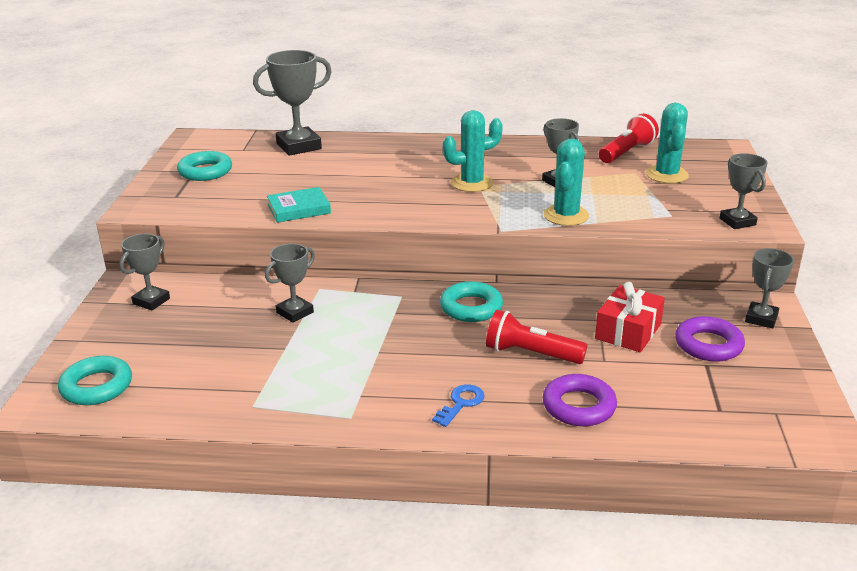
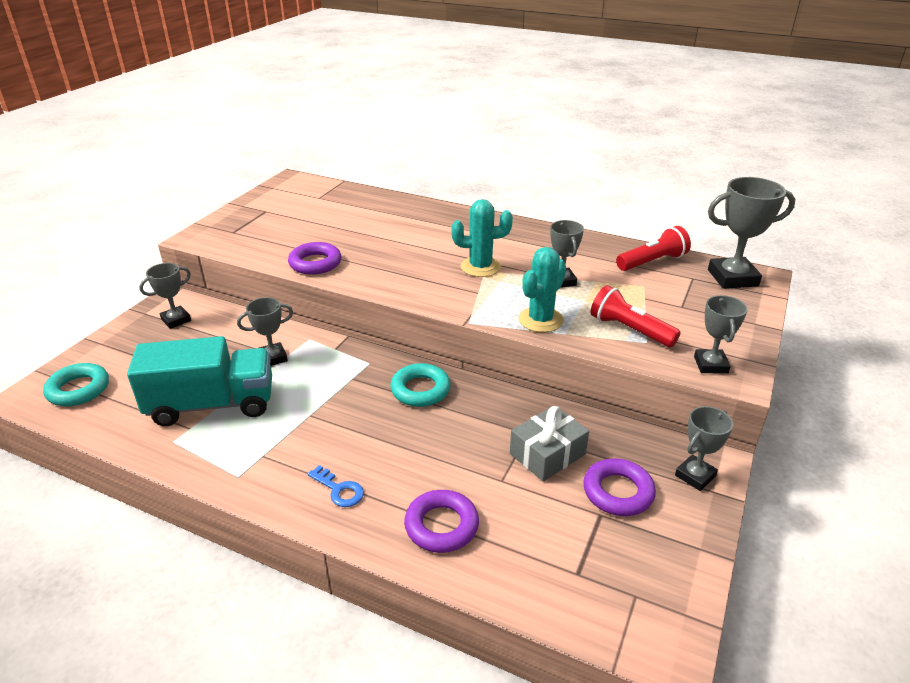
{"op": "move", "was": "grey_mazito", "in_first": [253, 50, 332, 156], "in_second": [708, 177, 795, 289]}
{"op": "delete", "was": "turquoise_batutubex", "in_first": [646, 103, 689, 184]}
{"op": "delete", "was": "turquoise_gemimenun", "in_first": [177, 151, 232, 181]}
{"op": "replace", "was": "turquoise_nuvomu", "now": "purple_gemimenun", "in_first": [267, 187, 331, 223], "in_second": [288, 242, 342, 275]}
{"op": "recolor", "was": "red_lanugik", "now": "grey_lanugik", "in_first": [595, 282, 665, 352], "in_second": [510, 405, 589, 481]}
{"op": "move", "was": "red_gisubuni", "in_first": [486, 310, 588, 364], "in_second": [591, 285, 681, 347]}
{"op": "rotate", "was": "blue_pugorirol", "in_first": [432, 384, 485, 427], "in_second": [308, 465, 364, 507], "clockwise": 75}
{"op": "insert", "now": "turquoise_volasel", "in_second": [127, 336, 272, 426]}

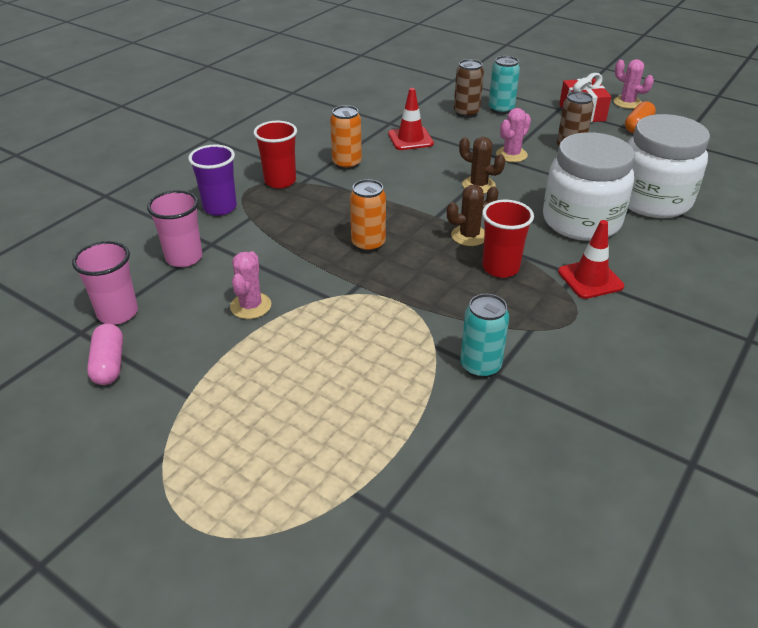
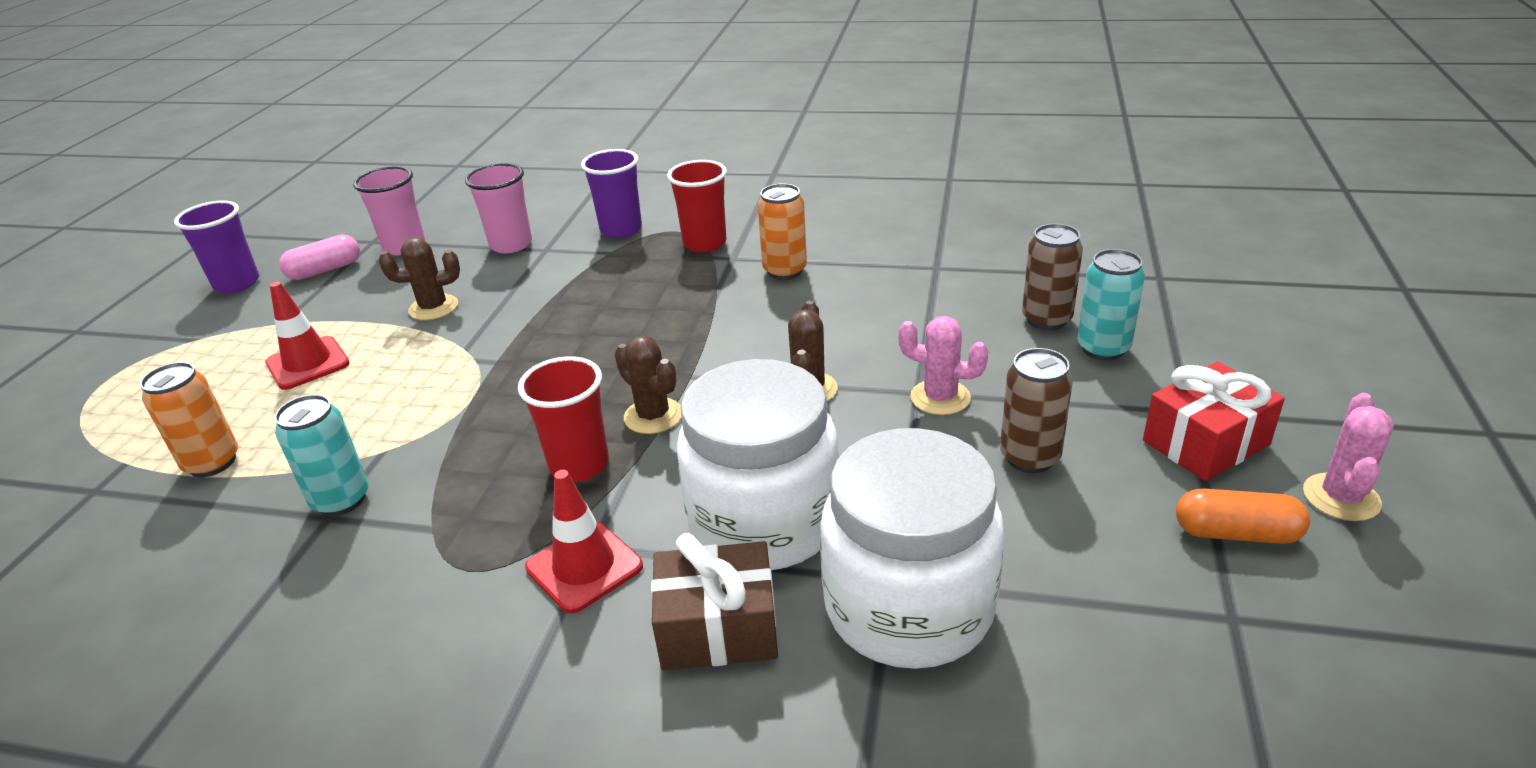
{"op": "move", "was": "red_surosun", "in_first": [388, 88, 434, 150], "in_second": [265, 282, 350, 390]}
{"op": "move", "was": "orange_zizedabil", "in_first": [350, 179, 386, 252], "in_second": [140, 362, 238, 477]}
{"op": "recolor", "was": "pink_batutubex", "now": "brown_batutubex", "in_first": [230, 251, 271, 319], "in_second": [379, 238, 460, 320]}
{"op": "insert", "now": "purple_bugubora", "in_second": [174, 201, 259, 293]}
{"op": "insert", "now": "brown_lanugik", "in_second": [651, 533, 778, 671]}

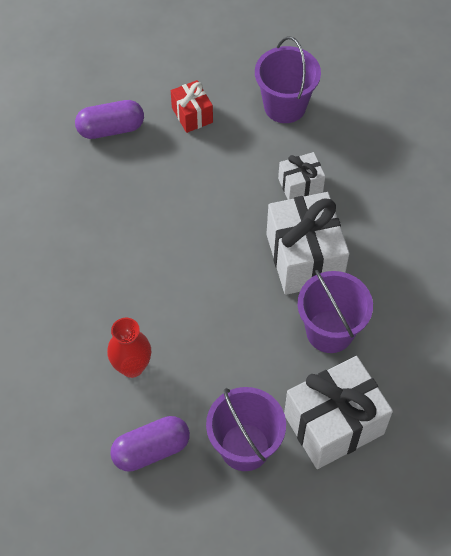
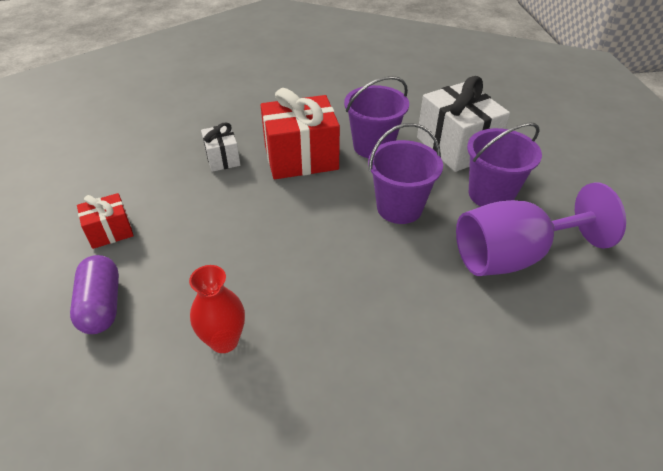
{"op": "move", "was": "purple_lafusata", "in_first": [255, 36, 321, 123], "in_second": [368, 123, 443, 224]}
{"op": "recolor", "was": "white_lanugik", "now": "red_lanugik", "in_first": [266, 192, 349, 295], "in_second": [260, 88, 340, 179]}
{"op": "move", "was": "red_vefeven", "in_first": [107, 318, 151, 378], "in_second": [189, 265, 245, 353]}
{"op": "replace", "was": "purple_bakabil", "now": "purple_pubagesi", "in_first": [110, 416, 190, 472], "in_second": [456, 183, 626, 276]}

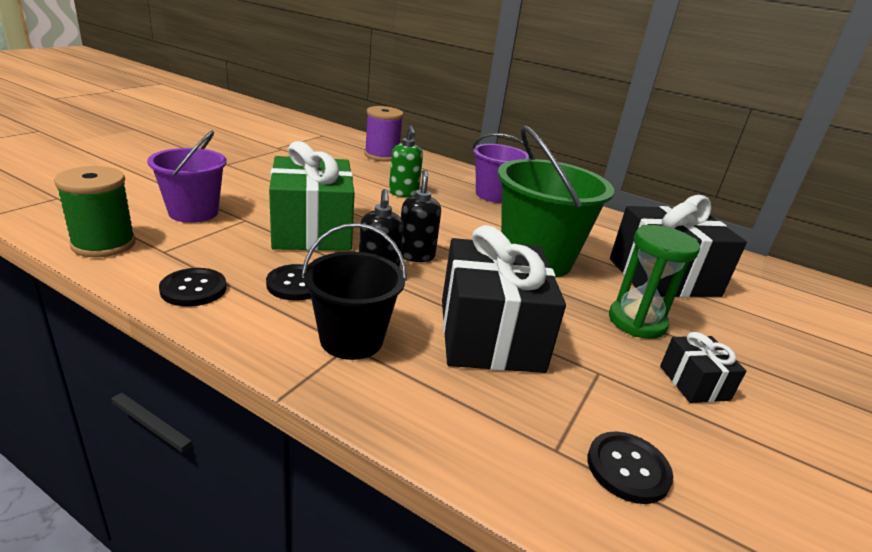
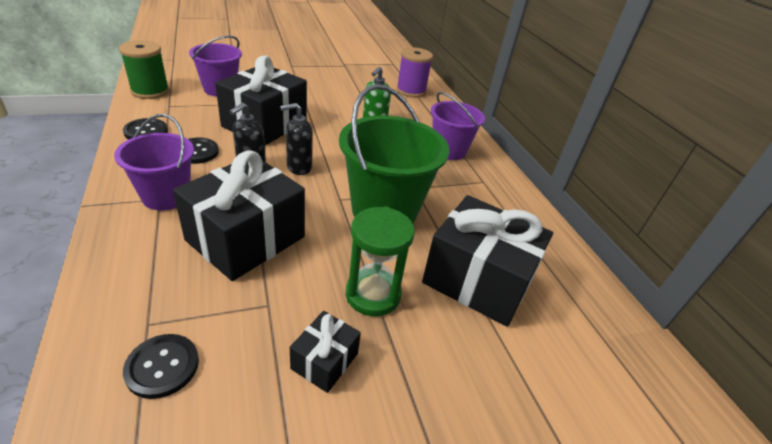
{"op": "recolor", "was": "green_lanugik", "now": "black_lanugik", "in_first": [269, 141, 355, 251], "in_second": [215, 56, 307, 145]}
{"op": "rotate", "was": "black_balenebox", "in_first": [401, 170, 441, 262], "in_second": [280, 103, 313, 175], "clockwise": -150}
{"op": "recolor", "was": "black_lafusata", "now": "purple_lafusata", "in_first": [302, 223, 407, 360], "in_second": [114, 114, 194, 211]}

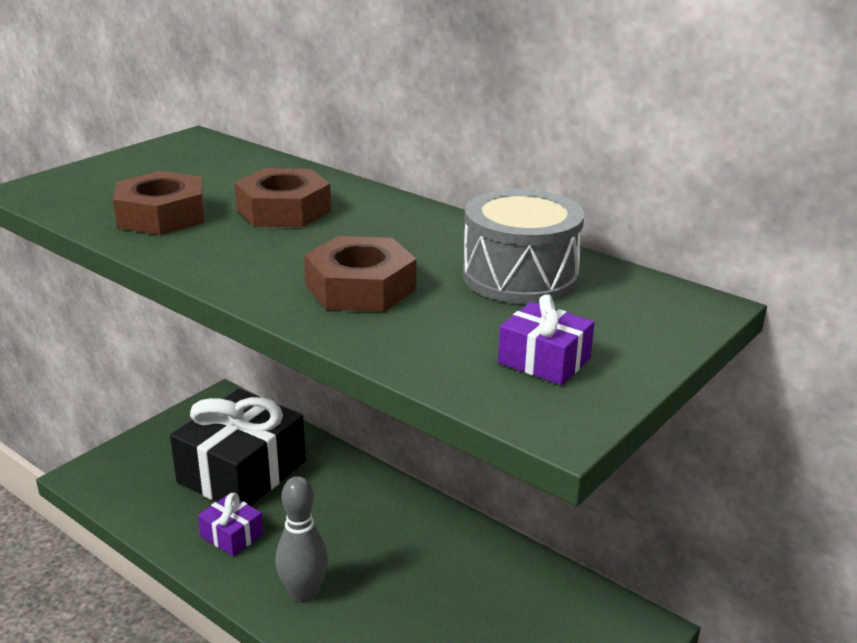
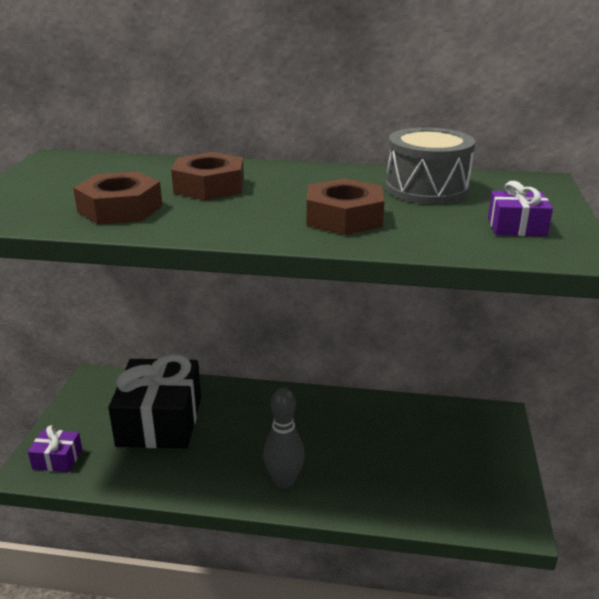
{"op": "move", "was": "purple_lanugik", "in_first": [198, 493, 264, 556], "in_second": [28, 425, 82, 472]}

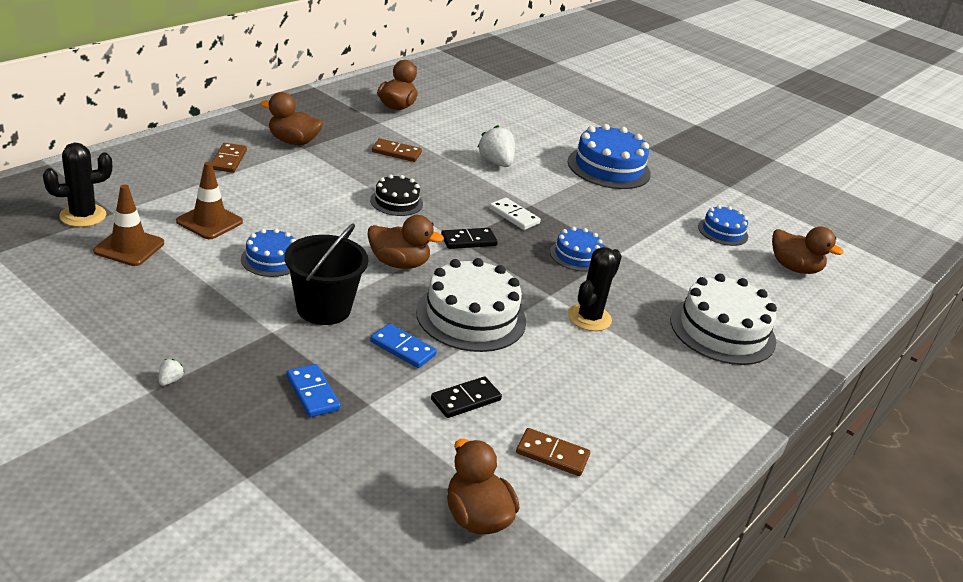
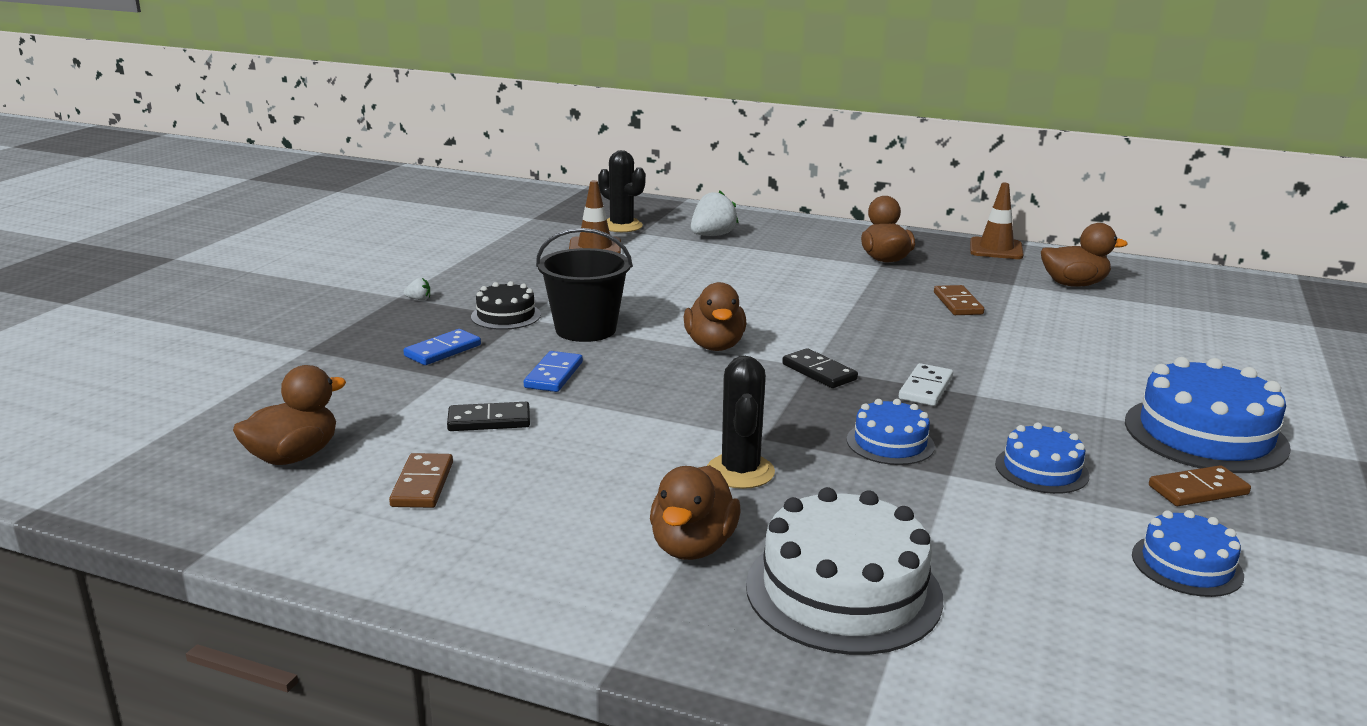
{"op": "move", "was": "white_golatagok", "in_first": [478, 125, 515, 167], "in_second": [691, 191, 739, 236]}
{"op": "move", "was": "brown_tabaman", "in_first": [211, 143, 247, 173], "in_second": [1149, 465, 1251, 506]}
{"op": "move", "was": "brown_surosun", "in_first": [176, 162, 243, 239], "in_second": [970, 183, 1024, 259]}
{"op": "move", "was": "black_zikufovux", "in_first": [370, 174, 423, 216], "in_second": [471, 281, 541, 330]}
{"op": "move", "was": "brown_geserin", "in_first": [772, 226, 844, 274], "in_second": [650, 465, 740, 560]}
{"op": "move", "was": "blue_zikufovux", "in_first": [241, 228, 296, 277], "in_second": [995, 423, 1089, 494]}
{"op": "rotate", "was": "black_batutubex", "in_first": [568, 247, 622, 331], "in_second": [707, 356, 775, 489], "clockwise": 75}
{"op": "delete", "was": "white_zikufovux", "in_first": [416, 258, 526, 352]}
{"op": "rotate", "was": "black_tabaman", "in_first": [431, 377, 502, 418], "in_second": [447, 402, 530, 431], "clockwise": -45}

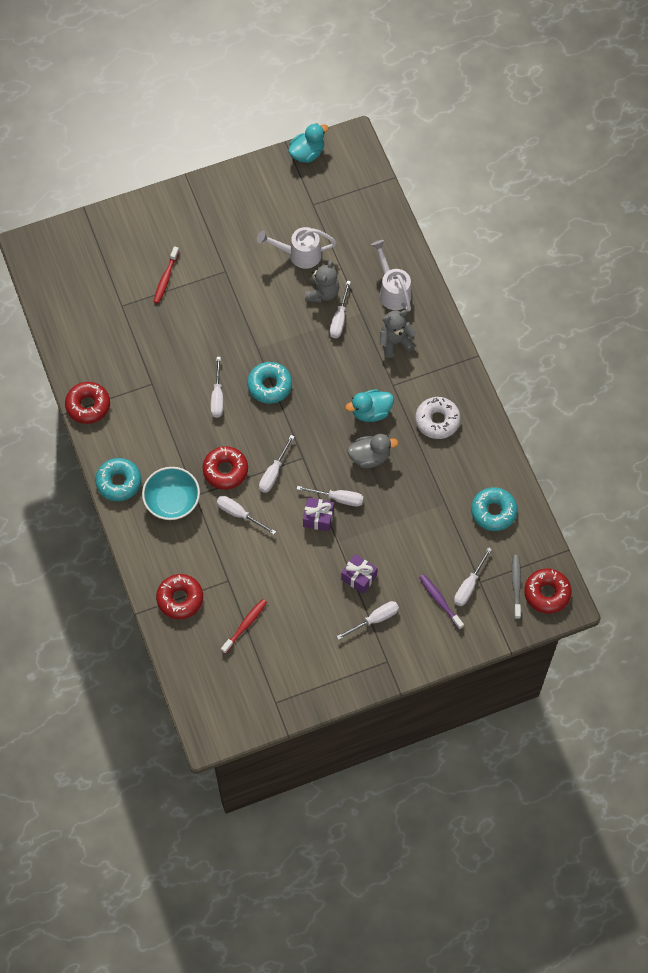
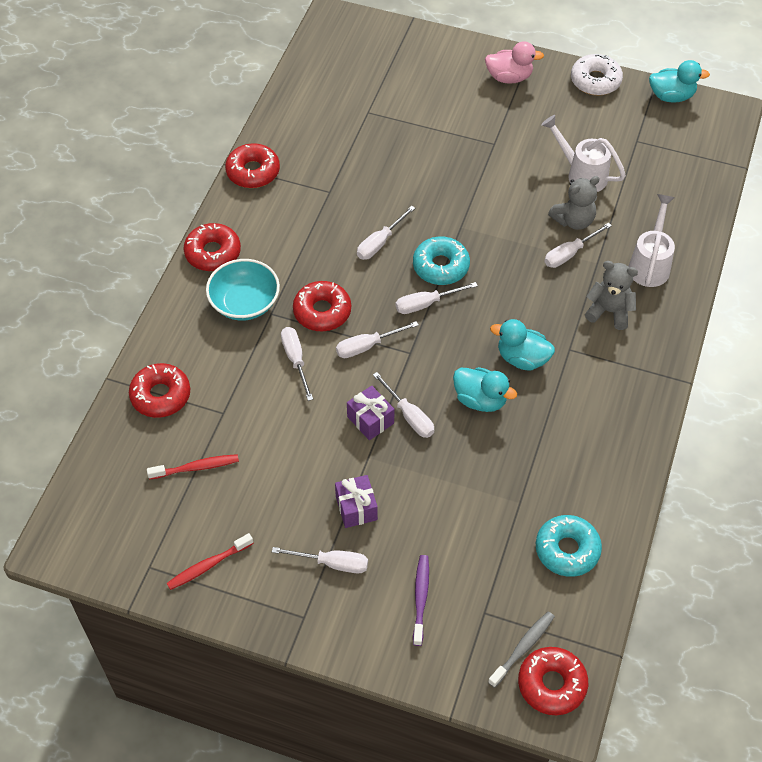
{"op": "move", "was": "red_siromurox", "in_first": [154, 246, 179, 304], "in_second": [167, 533, 254, 590]}
{"op": "move", "was": "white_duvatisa", "in_first": [415, 397, 461, 439], "in_second": [571, 54, 623, 96]}
{"op": "recolor", "was": "grey_geserin", "now": "turquoise_geserin", "in_first": [347, 434, 398, 468], "in_second": [453, 367, 517, 412]}
{"op": "recolor", "was": "turquoise_duvatisa", "now": "red_duvatisa", "in_first": [95, 458, 141, 501], "in_second": [184, 223, 241, 271]}
{"op": "move", "was": "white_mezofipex", "in_first": [454, 547, 492, 606], "in_second": [396, 282, 478, 314]}
{"op": "insert", "now": "pink_geserin", "in_second": [485, 41, 544, 84]}

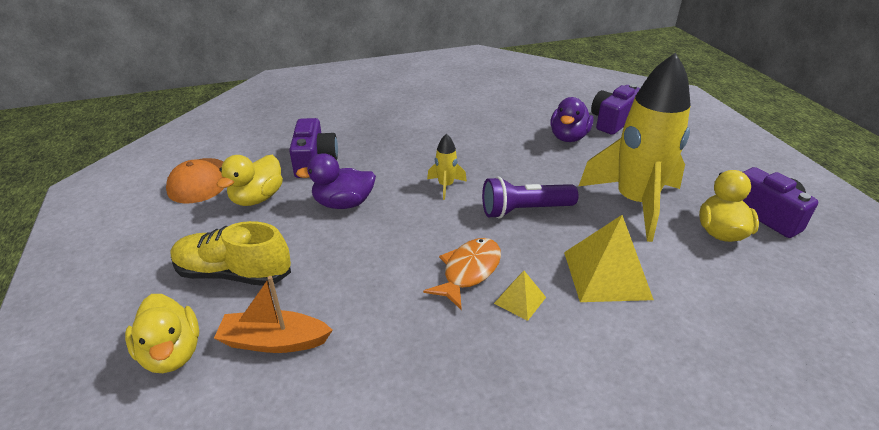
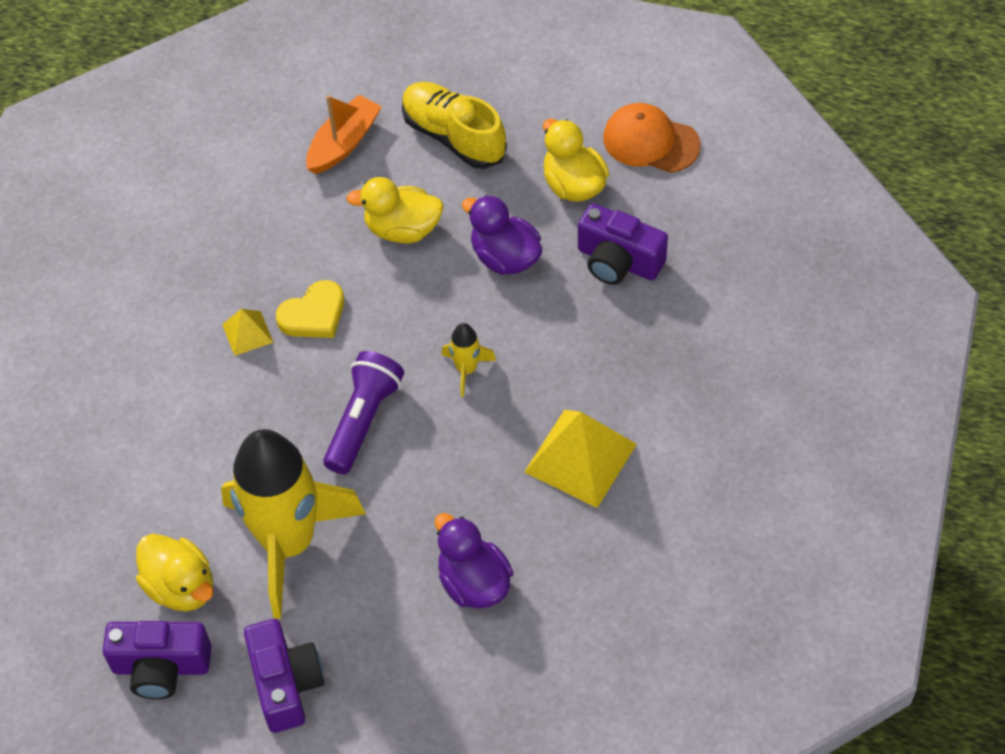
{"op": "move", "was": "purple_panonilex", "in_first": [591, 84, 640, 135], "in_second": [244, 619, 324, 733]}
{"op": "rotate", "was": "purple_geserin", "in_first": [296, 153, 376, 209], "in_second": [462, 195, 542, 275], "clockwise": -75}
{"op": "move", "was": "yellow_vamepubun", "in_first": [564, 215, 654, 302], "in_second": [524, 410, 637, 508]}
{"op": "rotate", "was": "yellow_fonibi", "in_first": [171, 221, 291, 286], "in_second": [402, 82, 507, 169], "clockwise": -90}
{"op": "replace", "was": "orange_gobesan", "now": "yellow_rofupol", "in_first": [423, 238, 501, 310], "in_second": [276, 280, 344, 338]}
{"op": "move", "was": "yellow_geserin", "in_first": [125, 294, 199, 373], "in_second": [346, 177, 444, 243]}

